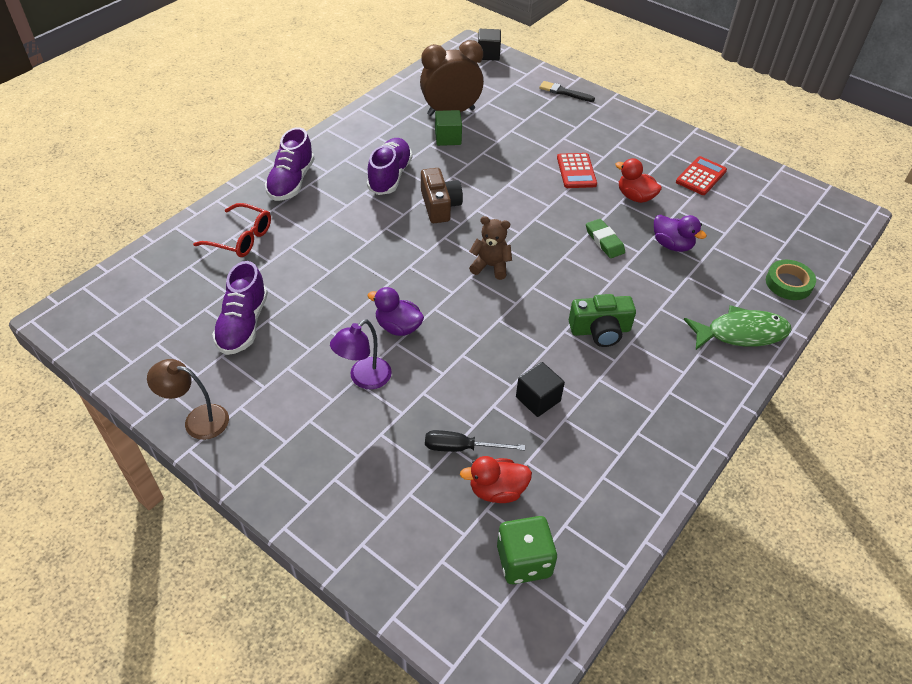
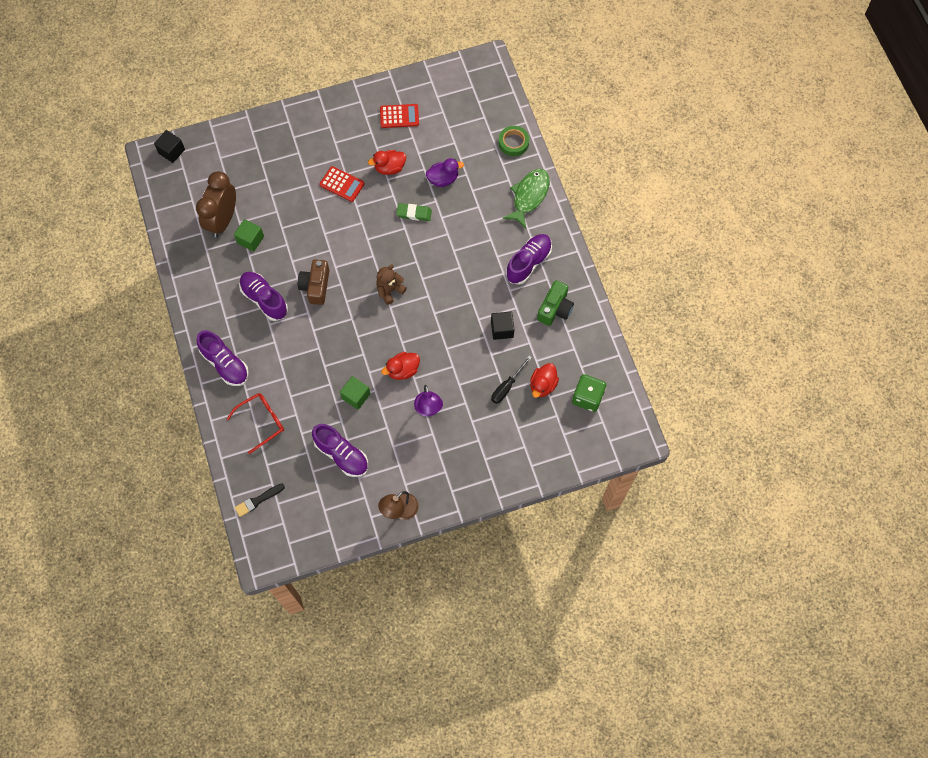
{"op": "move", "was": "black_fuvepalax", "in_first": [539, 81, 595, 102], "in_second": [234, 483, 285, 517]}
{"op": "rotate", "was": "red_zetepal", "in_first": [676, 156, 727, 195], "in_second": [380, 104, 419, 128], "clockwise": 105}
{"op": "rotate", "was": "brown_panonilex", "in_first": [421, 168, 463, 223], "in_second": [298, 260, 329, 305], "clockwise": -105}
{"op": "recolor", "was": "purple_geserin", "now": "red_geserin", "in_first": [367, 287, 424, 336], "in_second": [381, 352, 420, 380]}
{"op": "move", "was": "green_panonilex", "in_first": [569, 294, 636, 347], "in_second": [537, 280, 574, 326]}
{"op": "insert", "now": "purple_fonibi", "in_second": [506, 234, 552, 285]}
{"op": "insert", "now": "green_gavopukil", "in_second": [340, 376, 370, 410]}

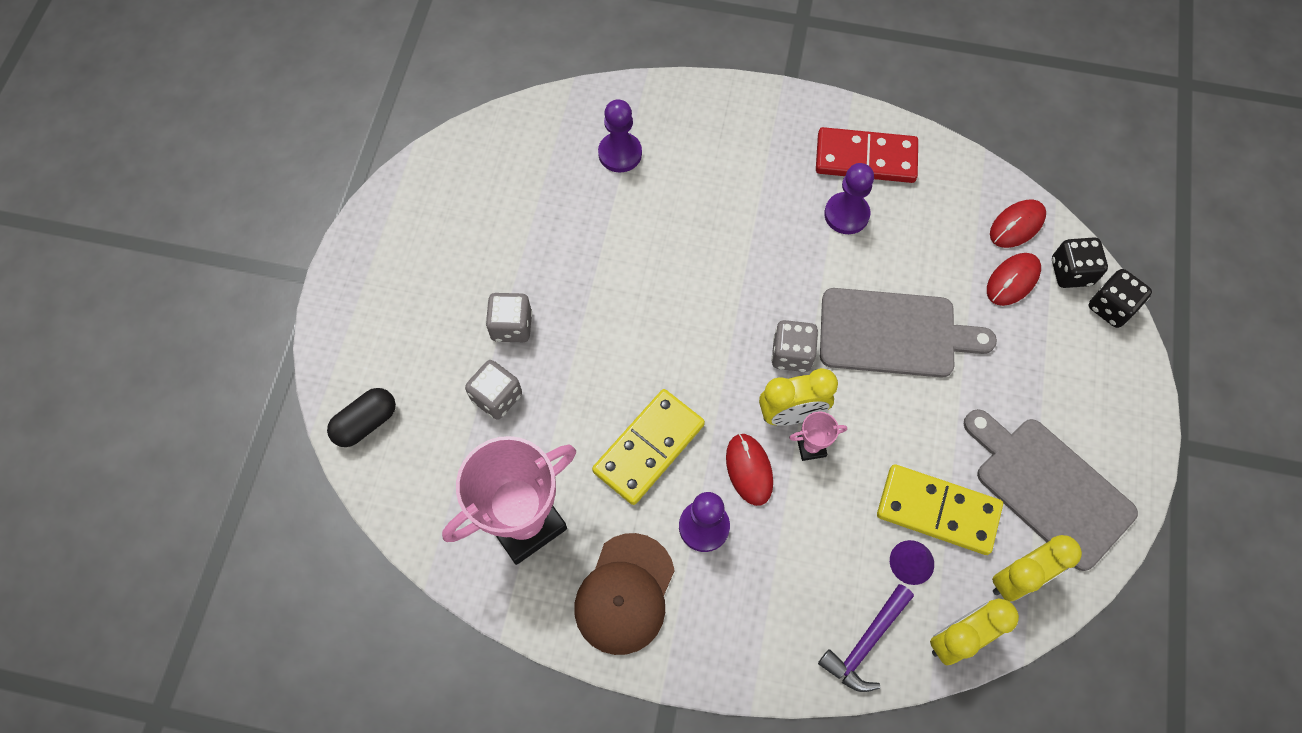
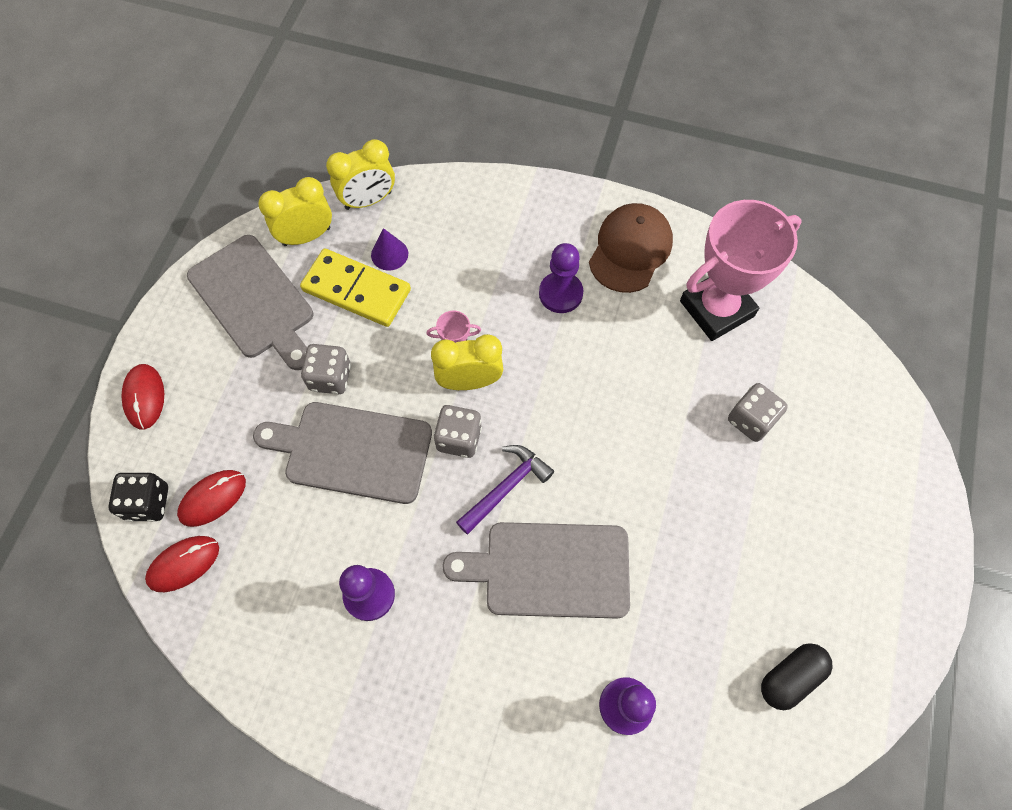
{"op": "delete", "was": "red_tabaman", "in_first": [816, 127, 918, 183]}
{"op": "delete", "was": "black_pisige", "in_first": [1088, 269, 1152, 328]}
{"op": "move", "was": "grey_pisige", "in_first": [486, 293, 532, 342], "in_second": [301, 344, 351, 394]}
{"op": "move", "was": "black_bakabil", "in_first": [327, 388, 396, 447], "in_second": [761, 643, 832, 710]}
{"op": "delete", "was": "yellow_tabaman", "in_first": [592, 389, 705, 505]}
{"op": "move", "was": "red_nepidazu", "in_first": [726, 433, 773, 506], "in_second": [122, 364, 164, 430]}
{"op": "move", "was": "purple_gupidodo", "in_first": [818, 584, 914, 692], "in_second": [456, 445, 554, 534]}
{"op": "insert", "now": "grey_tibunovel", "in_second": [442, 522, 630, 619]}

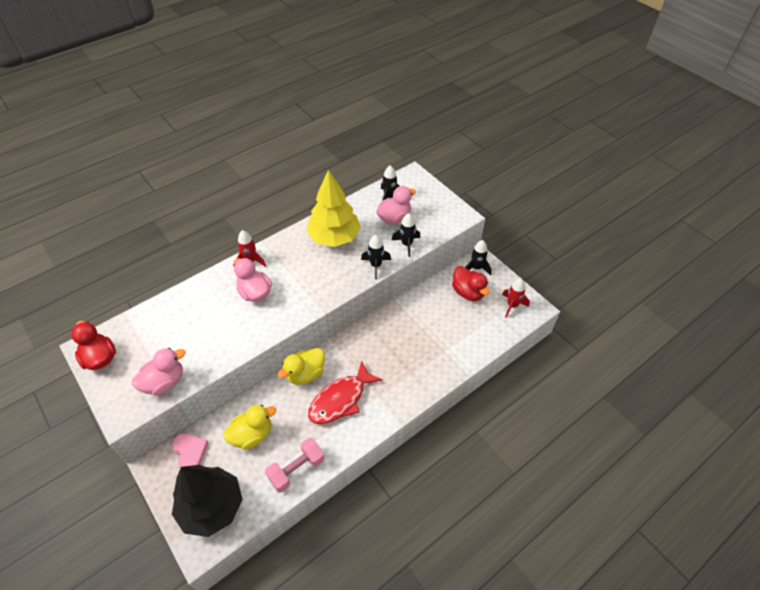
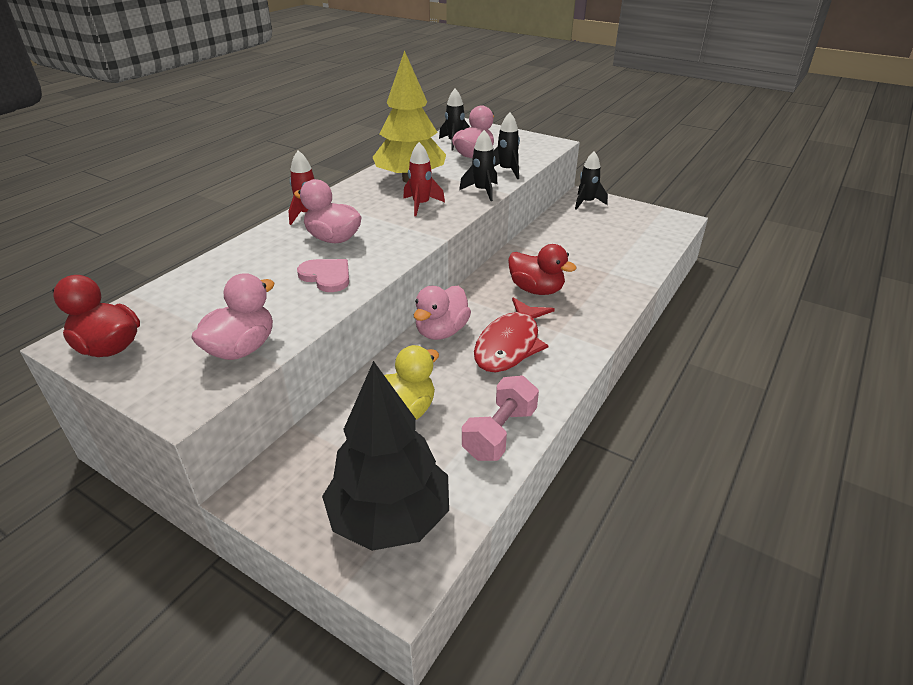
{"op": "move", "was": "red_geserin", "in_first": [452, 266, 490, 301], "in_second": [508, 244, 577, 295]}
{"op": "move", "was": "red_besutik", "in_first": [502, 278, 530, 318], "in_second": [403, 142, 445, 216]}
{"op": "recolor", "was": "yellow_geserin", "now": "pink_geserin", "in_first": [278, 348, 325, 385], "in_second": [413, 286, 471, 340]}
{"op": "move", "was": "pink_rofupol", "in_first": [172, 433, 209, 467], "in_second": [297, 259, 349, 292]}

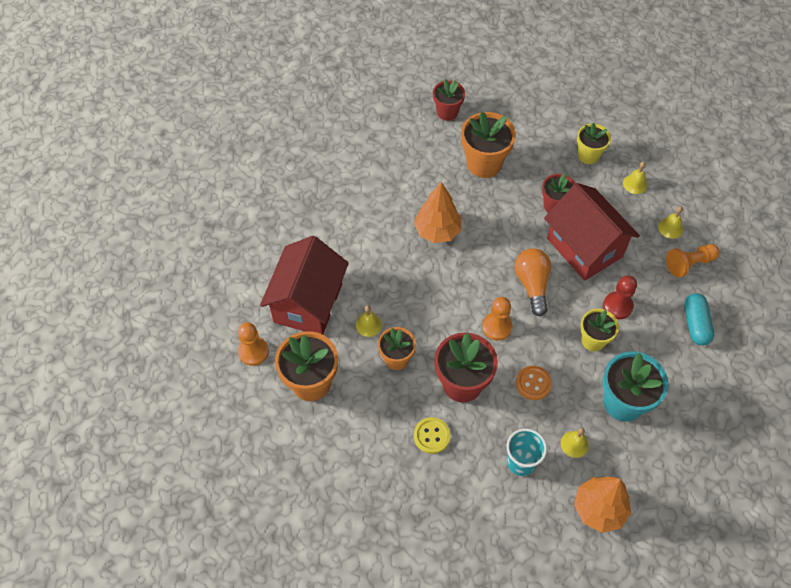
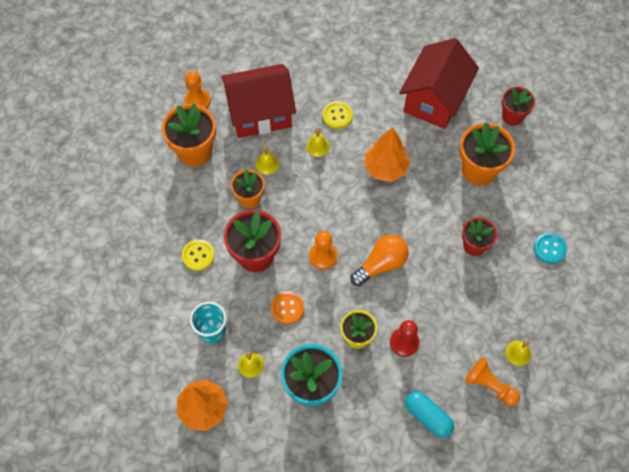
{"op": "replace", "was": "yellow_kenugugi", "now": "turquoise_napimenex", "in_first": [577, 123, 611, 164], "in_second": [534, 233, 567, 264]}
{"op": "move", "was": "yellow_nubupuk", "in_first": [623, 162, 647, 194], "in_second": [306, 128, 330, 157]}
{"op": "move", "was": "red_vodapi", "in_first": [544, 183, 640, 281], "in_second": [399, 38, 479, 129]}
{"op": "rotate", "was": "turquoise_bakabil", "in_first": [684, 293, 714, 345], "in_second": [405, 391, 454, 438], "clockwise": 75}
{"op": "insert", "now": "yellow_napimenex", "in_second": [323, 101, 353, 129]}

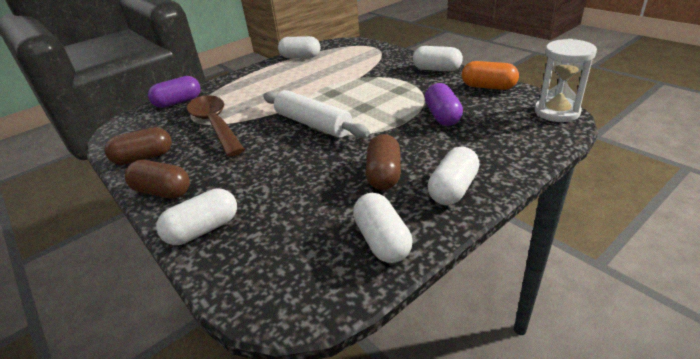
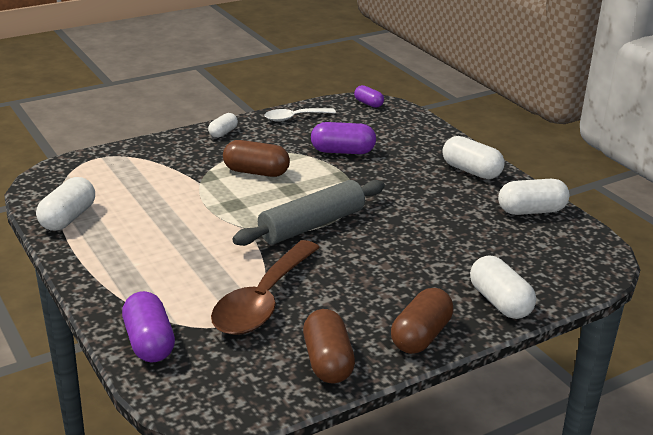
{"op": "replace", "was": "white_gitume", "now": "purple_bakabil", "in_first": [535, 39, 597, 122], "in_second": [354, 85, 384, 108]}
{"op": "resize", "was": "white_bakabil", "in_first": [413, 46, 463, 72], "in_second": [208, 113, 238, 138], "ratio": 0.59}
{"op": "replace", "was": "orange_bakabil", "now": "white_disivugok", "in_first": [462, 61, 519, 90], "in_second": [265, 108, 336, 122]}
{"op": "recolor", "was": "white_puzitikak", "now": "grey_puzitikak", "in_first": [263, 90, 370, 138], "in_second": [232, 180, 385, 246]}
{"op": "rotate", "was": "brown_disivugok", "in_first": [187, 95, 245, 157], "in_second": [211, 240, 320, 335], "clockwise": -45}
{"op": "move", "was": "brown_bakabil", "in_first": [365, 134, 401, 190], "in_second": [223, 140, 290, 177]}

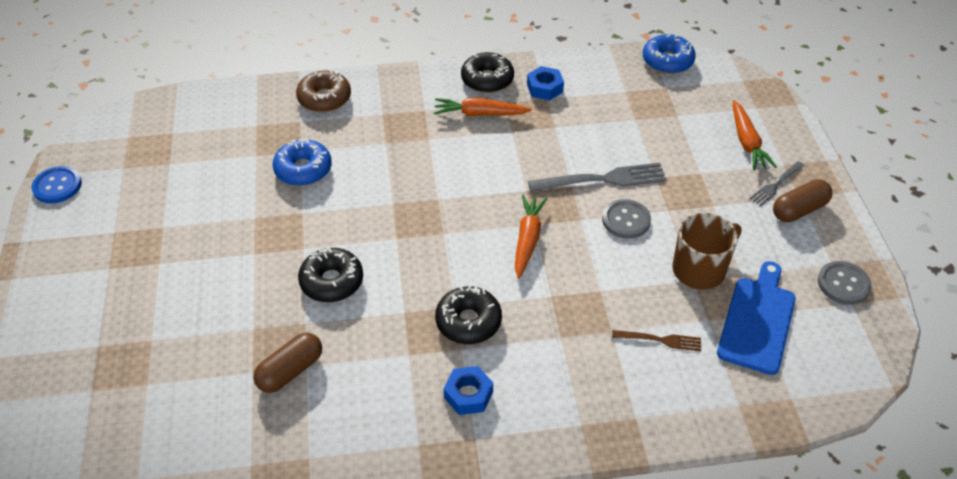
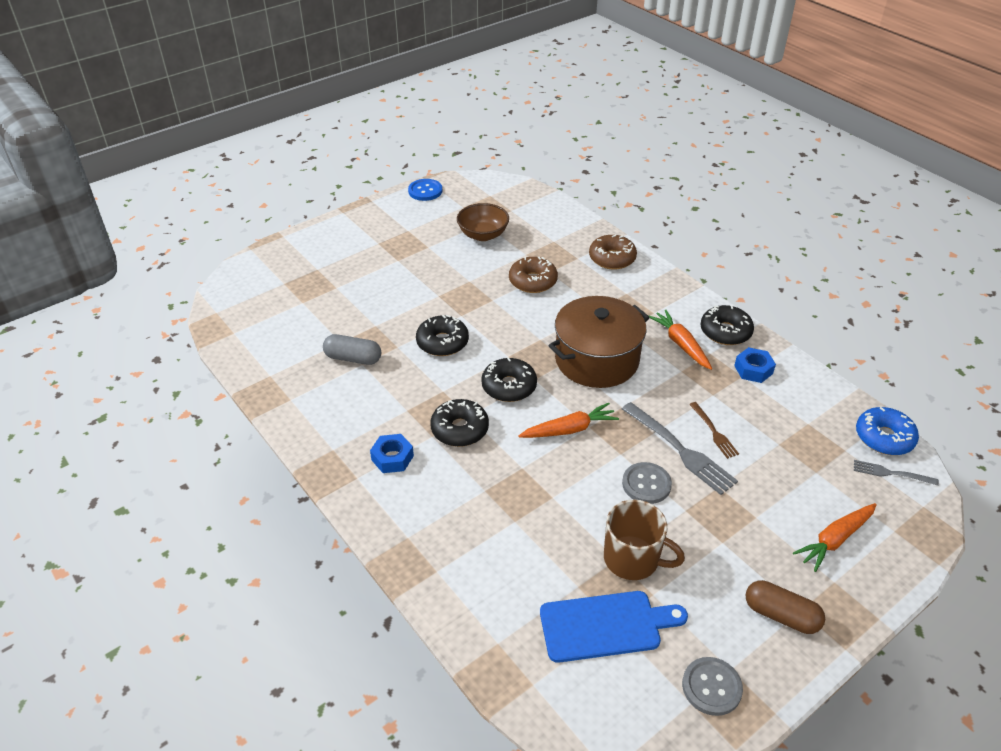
{"op": "recolor", "was": "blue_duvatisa", "now": "brown_duvatisa", "in_first": [273, 139, 332, 186], "in_second": [509, 257, 558, 293]}
{"op": "move", "was": "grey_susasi", "in_first": [750, 161, 804, 206], "in_second": [854, 460, 939, 486]}
{"op": "move", "was": "brown_susasi", "in_first": [612, 330, 701, 351], "in_second": [689, 402, 739, 459]}
{"op": "recolor", "was": "brown_bakabil", "now": "grey_bakabil", "in_first": [253, 333, 322, 393], "in_second": [323, 334, 381, 365]}
{"op": "insert", "now": "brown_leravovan", "in_second": [457, 203, 509, 241]}
{"op": "insert", "now": "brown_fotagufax", "in_second": [548, 296, 650, 388]}
{"op": "insert", "now": "black_duvatisa", "in_second": [481, 357, 537, 402]}

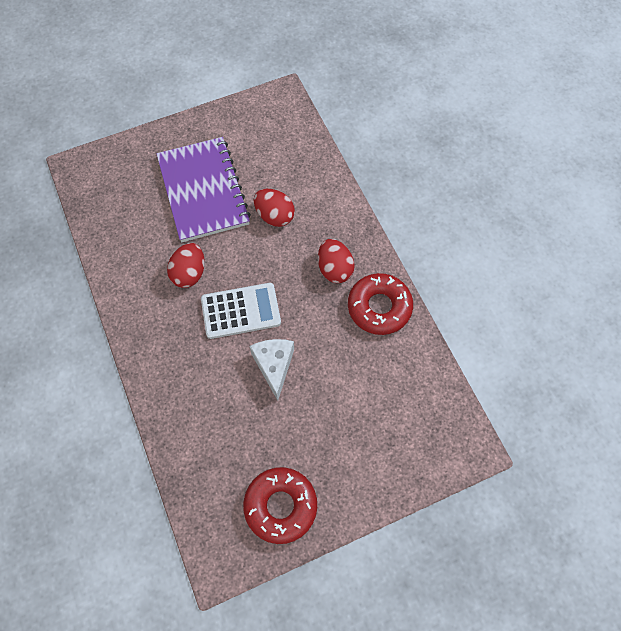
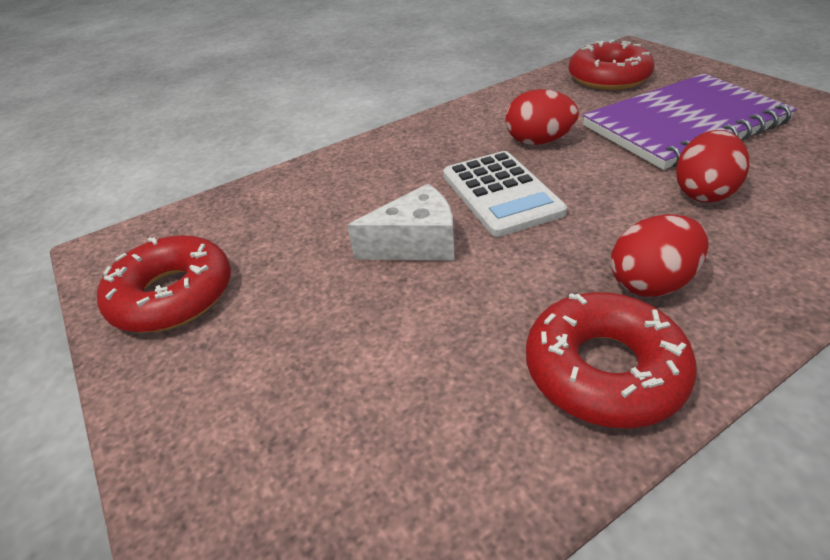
{"op": "insert", "now": "red_duvatisa", "in_second": [568, 40, 654, 90]}

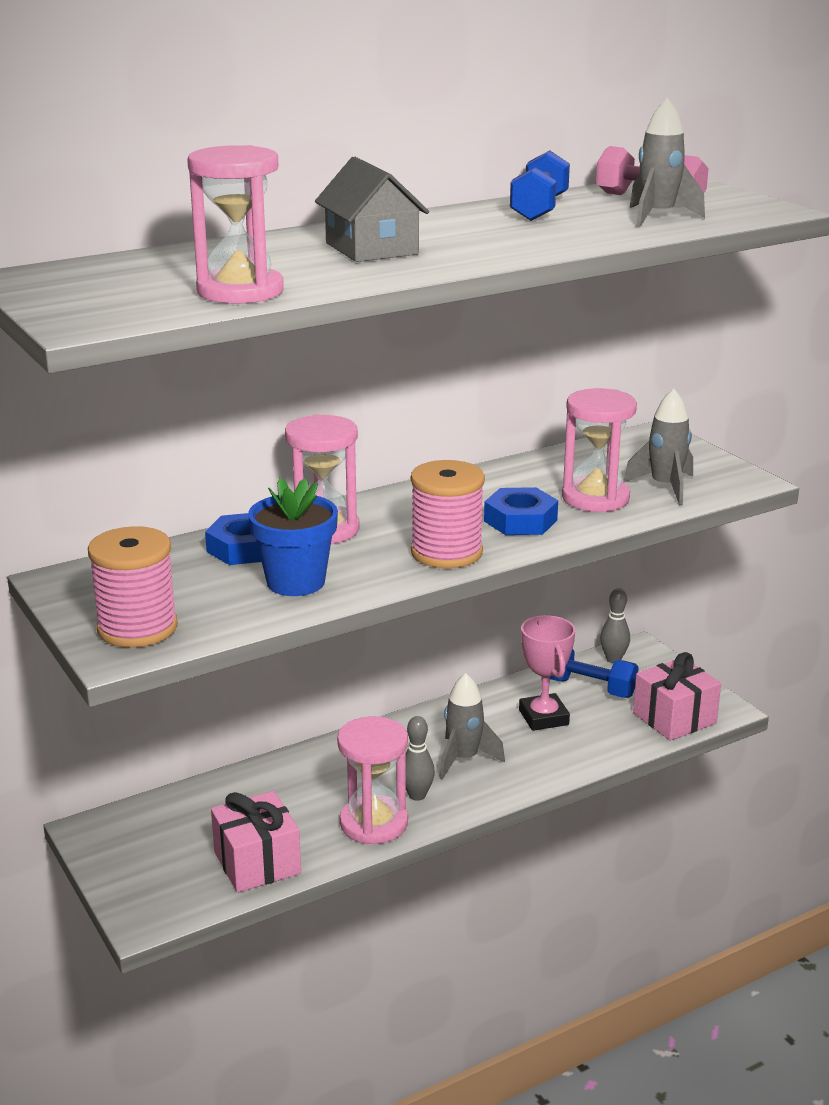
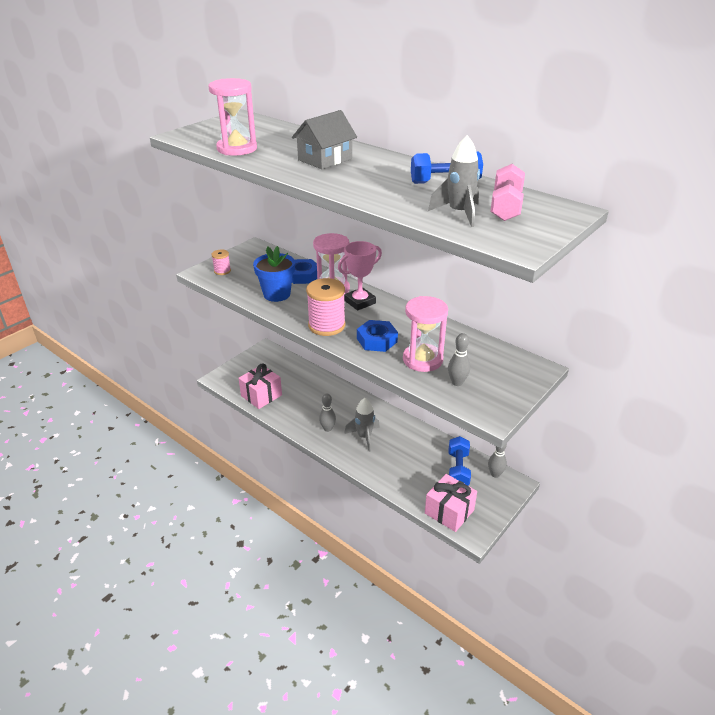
{"op": "replace", "was": "grey_besutik", "now": "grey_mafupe", "in_first": [623, 389, 693, 505], "in_second": [448, 333, 470, 386]}
{"op": "resize", "was": "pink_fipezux", "in_first": [88, 526, 178, 648], "in_second": [211, 249, 231, 275], "ratio": 0.51}
{"op": "move", "was": "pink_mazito", "in_first": [519, 615, 575, 731], "in_second": [338, 241, 382, 311]}
{"op": "delete", "was": "pink_gitume", "in_first": [337, 716, 408, 844]}

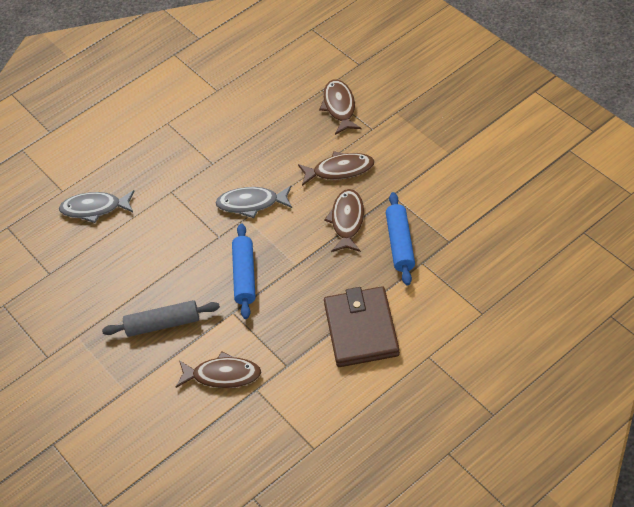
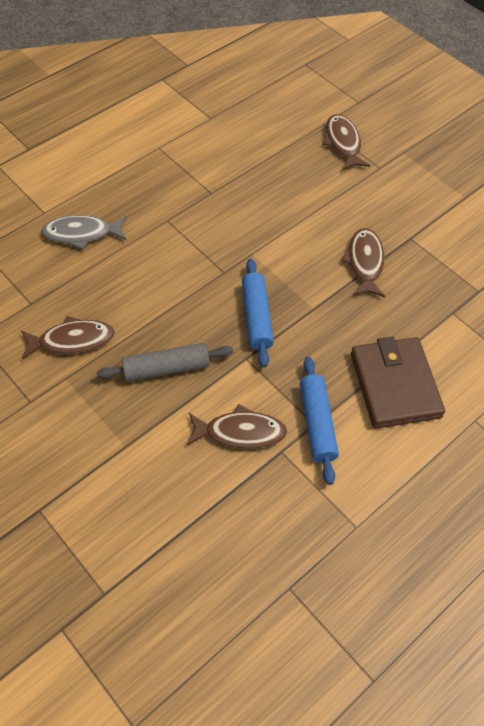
{"op": "move", "was": "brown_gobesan", "in_first": [298, 151, 375, 186], "in_second": [21, 316, 115, 360]}
{"op": "delete", "was": "grey_gobesan", "in_first": [215, 186, 292, 218]}
{"op": "move", "was": "blue_puzitikak", "in_first": [386, 192, 415, 286], "in_second": [300, 357, 339, 485]}

